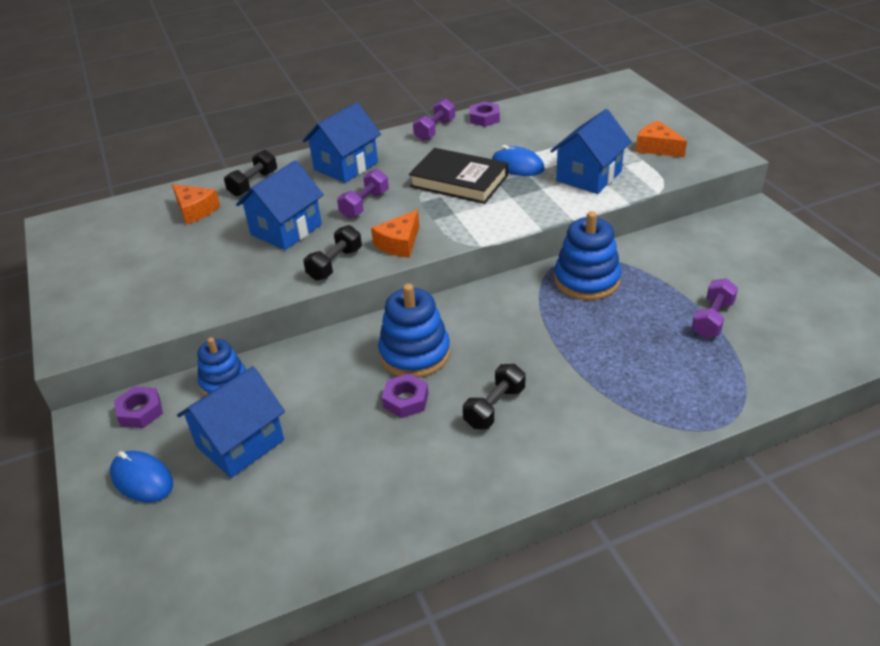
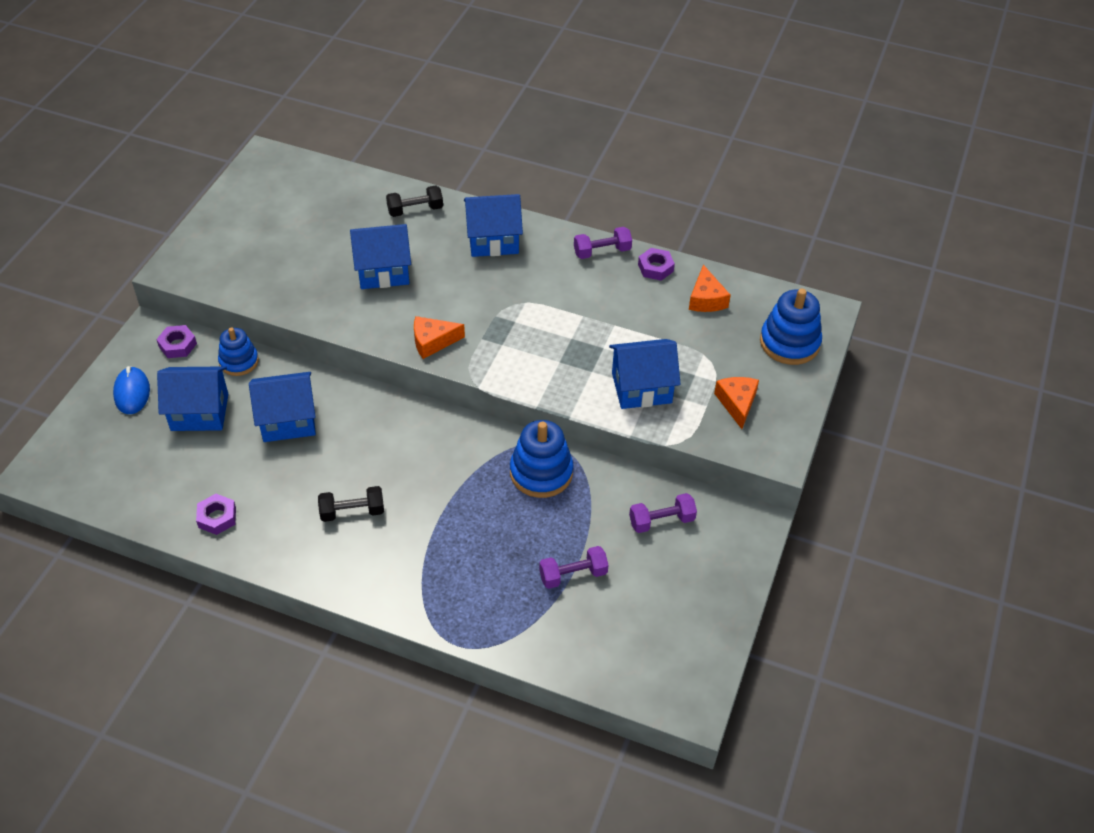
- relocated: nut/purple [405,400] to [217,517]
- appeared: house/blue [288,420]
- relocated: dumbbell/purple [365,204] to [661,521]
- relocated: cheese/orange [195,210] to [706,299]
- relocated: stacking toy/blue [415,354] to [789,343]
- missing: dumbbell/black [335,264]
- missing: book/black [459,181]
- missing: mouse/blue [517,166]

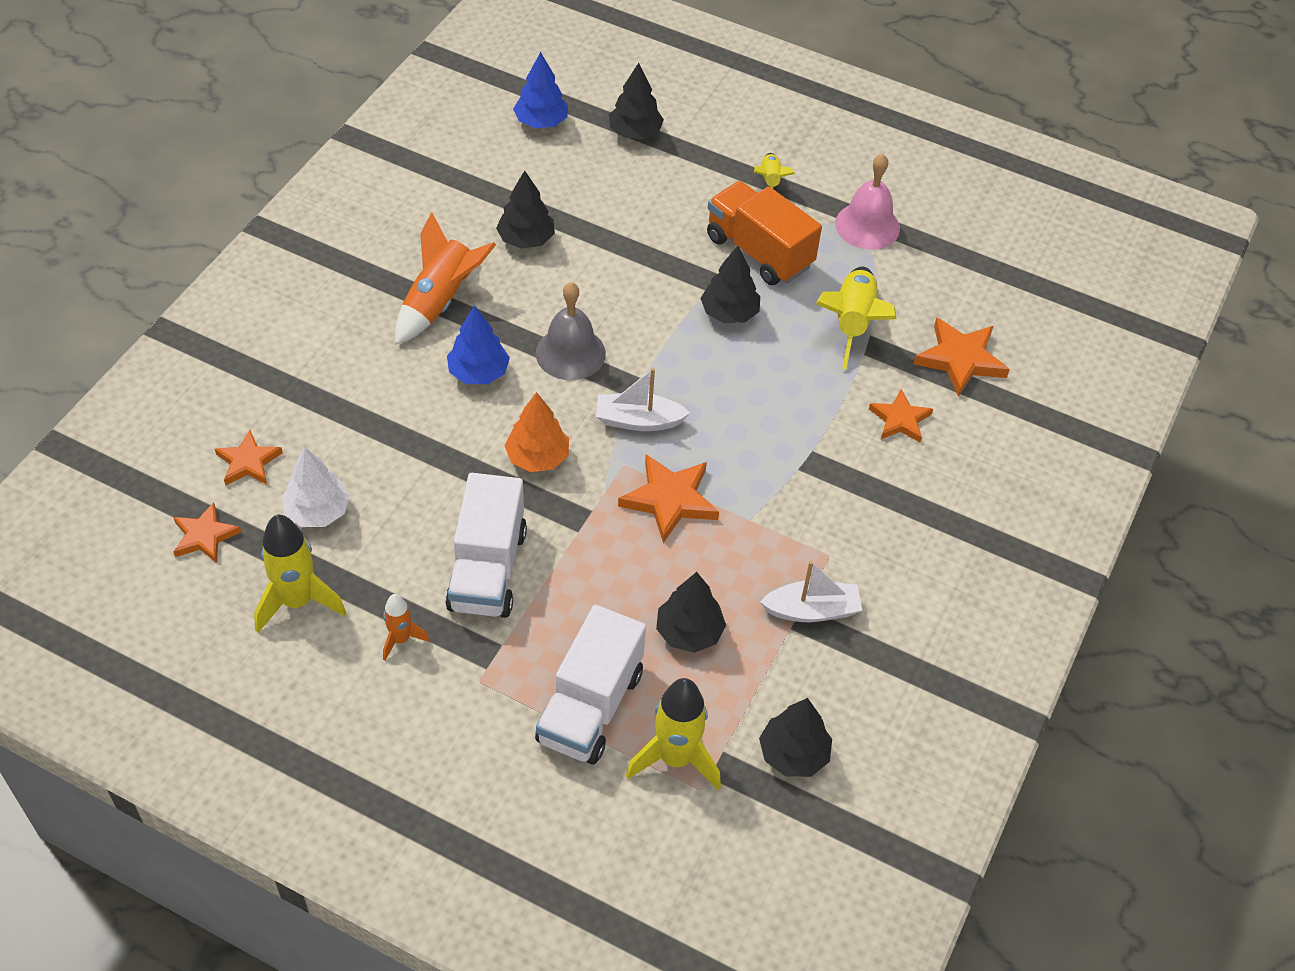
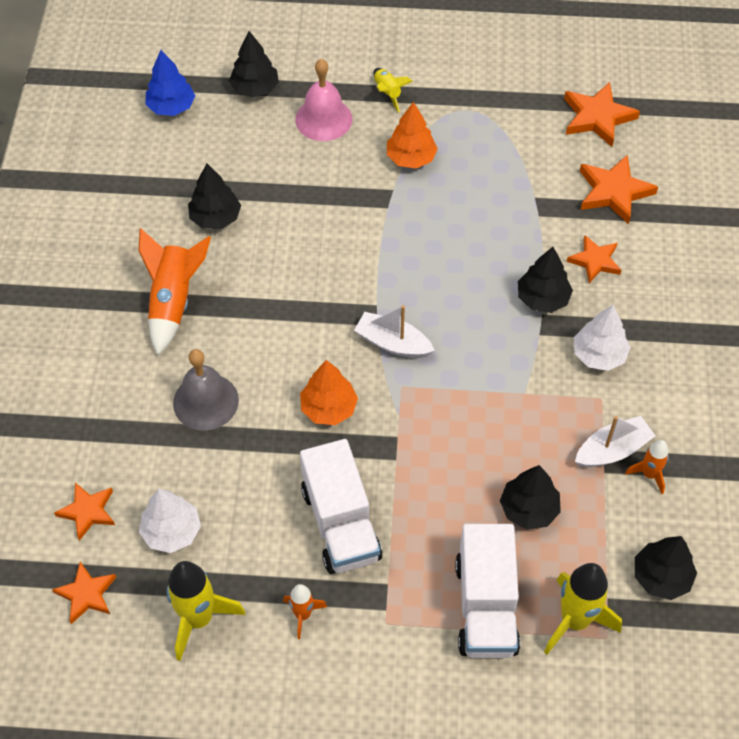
- relocated: bell/grey [570,353] to [205,401]
- relocated: bell/pink [867,226] to [323,119]
- spun: boat/white [638,420] = [392,343] 45 degrees clockwise
- exchanged: truck/orange [759,252] to tree/orange [411,158]
- relocated: tree/black [729,313] to [542,298]
- relocated: star/orange [670,500] to [597,117]
- appeared: tree/white [599,355]
- appeared: rocket/orange [649,474]
- missing: tree/blue [478,372]
- missing: rocket/yellow [852,323]

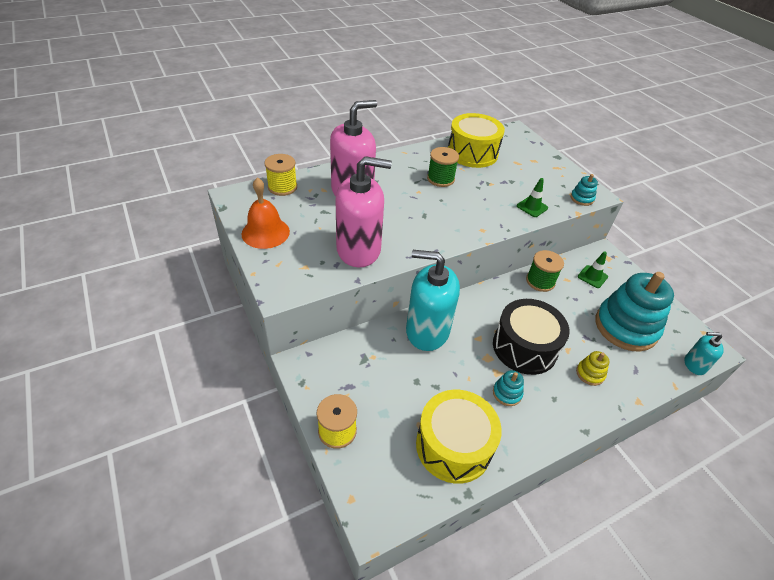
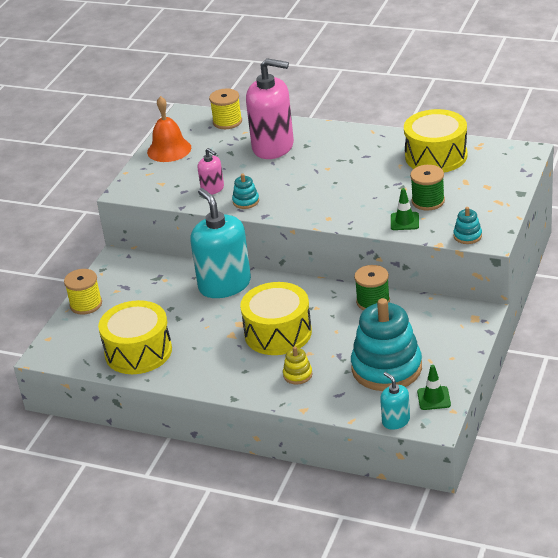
- size: soap dispenser/pink [359,250] = [212,189] x0.48
- relocated: stacking toy/turquoise [507,393] to [246,201]
- colour: drum/black [524,347] to drum/yellow [278,333]
- relocated: spool/green [440,179] to [428,201]
- relocated: traffic cone/green [592,277] to [433,398]

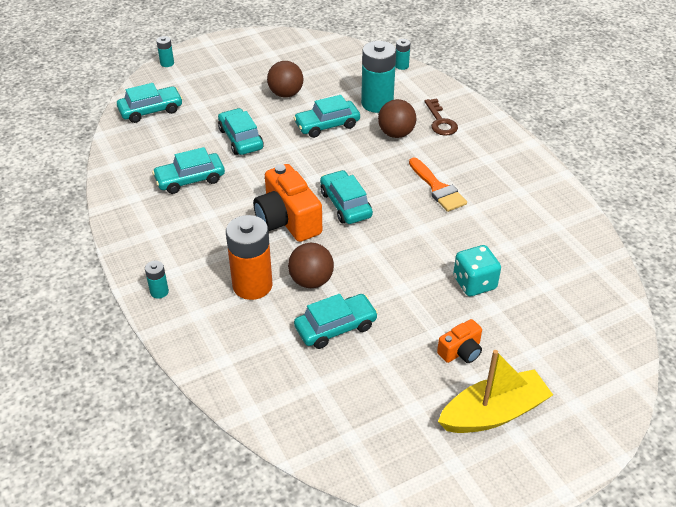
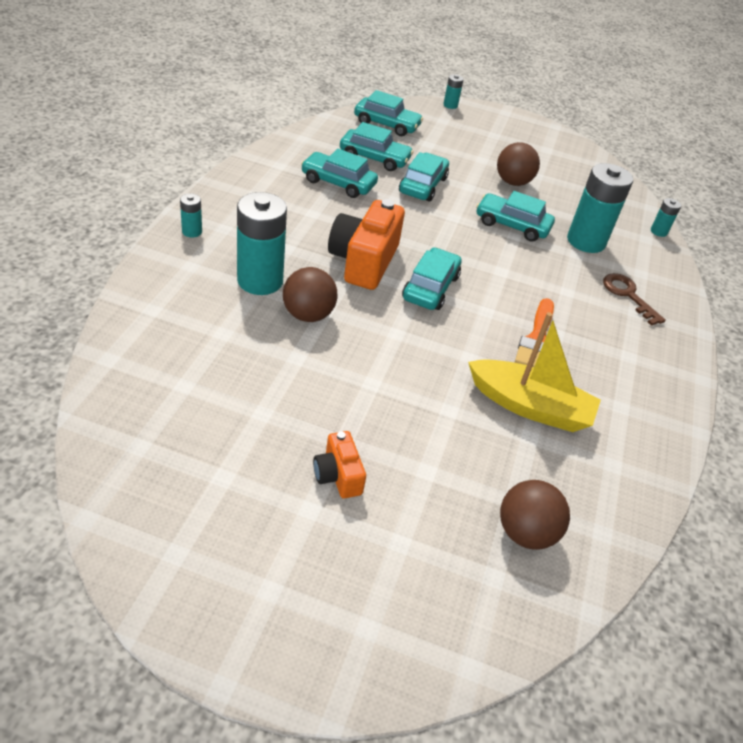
- colour: battery/orange [252,285] to battery/turquoise [260,281]
- spun: camera/orange [461,351] = [338,475] 60 degrees clockwise
- relocated: car/turquoise [335,327] to [374,158]
- relocated: boat/yellow [493,413] to [530,406]
- relocated: ball/brown [396,134] to [525,533]
- spun: key/brown [440,121] = [628,295] 120 degrees clockwise
- missing: dice/turquoise [474,283]

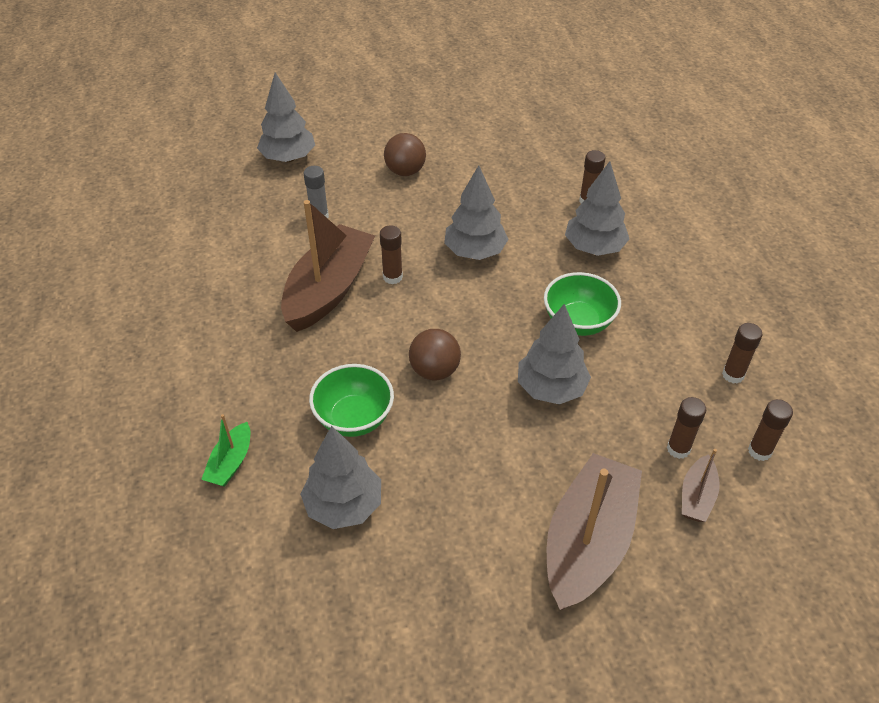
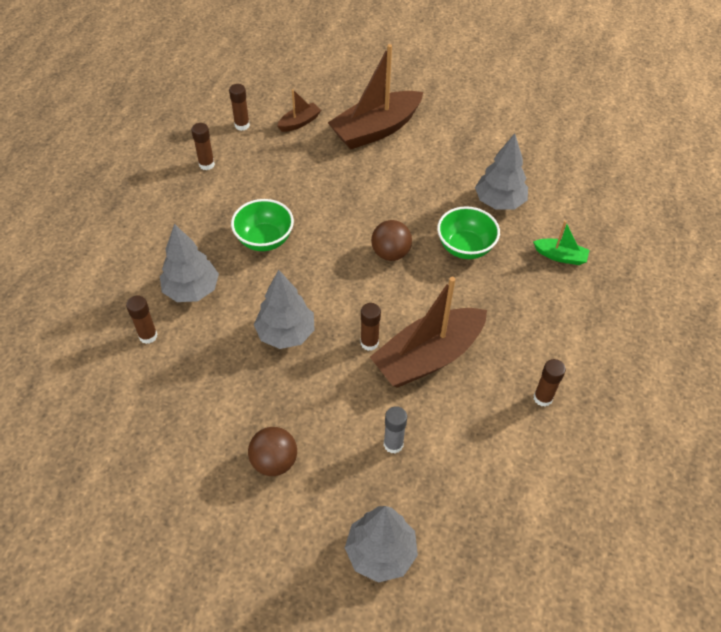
- spun: boat/green [231,462] = [560,256] 60 degrees clockwise
- relocated: glue stick/brown [678,449] to [543,398]
- missing: tree/grey [551,388]

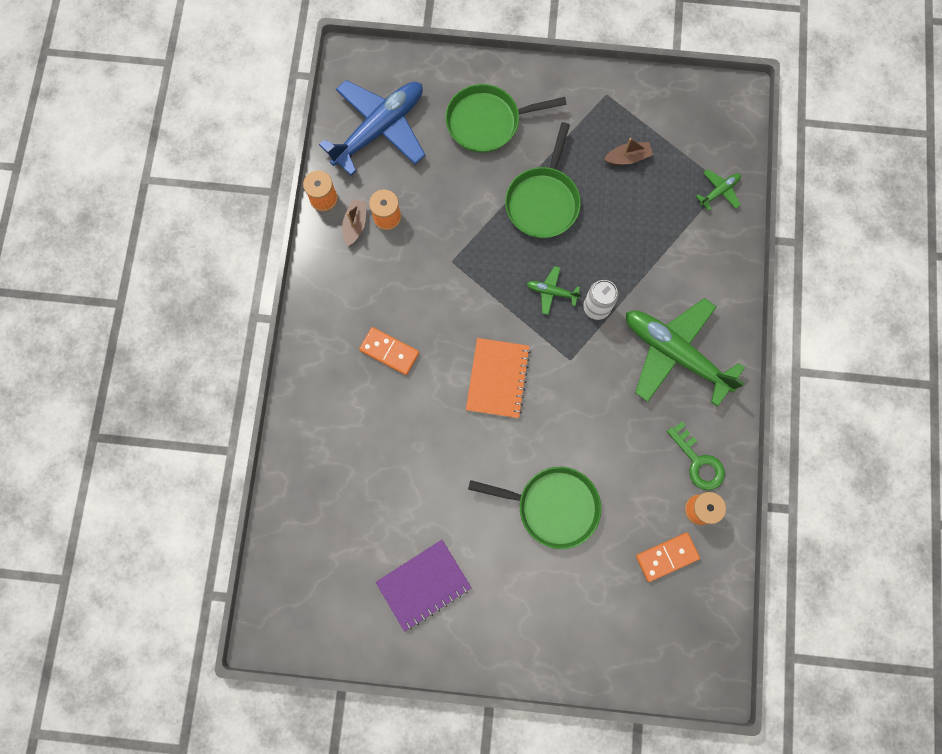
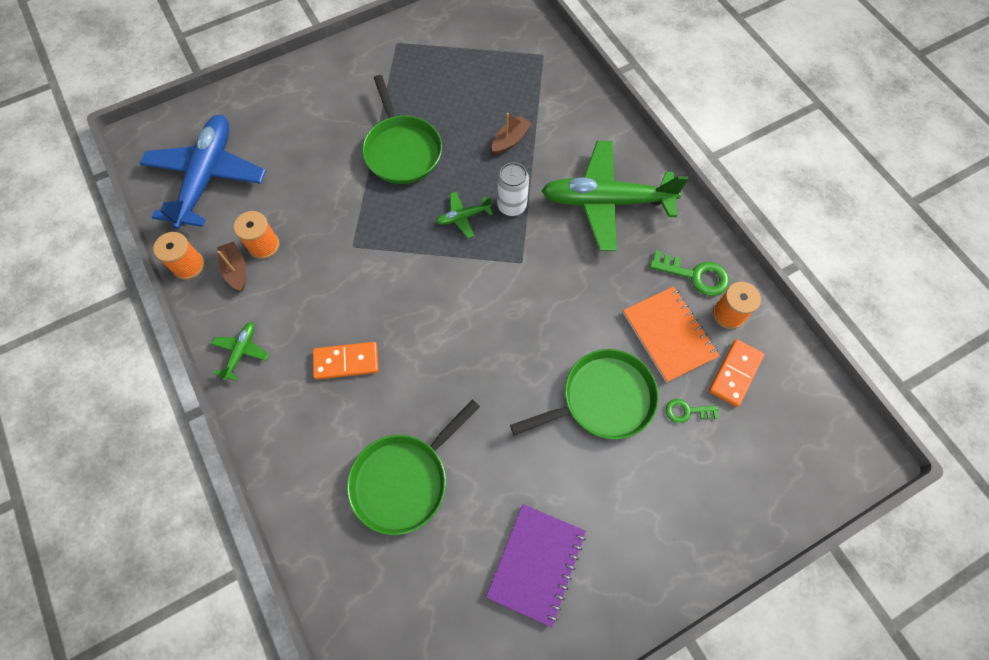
- relocated: plane/green [719,191] to [241,352]
- relocated: pan/green [487,122] to [404,480]
- relocated: boat/brown [627,158] to [510,140]
- relocated: notebook/orange [497,378] to [669,335]
- appeared: key/green [686,411]

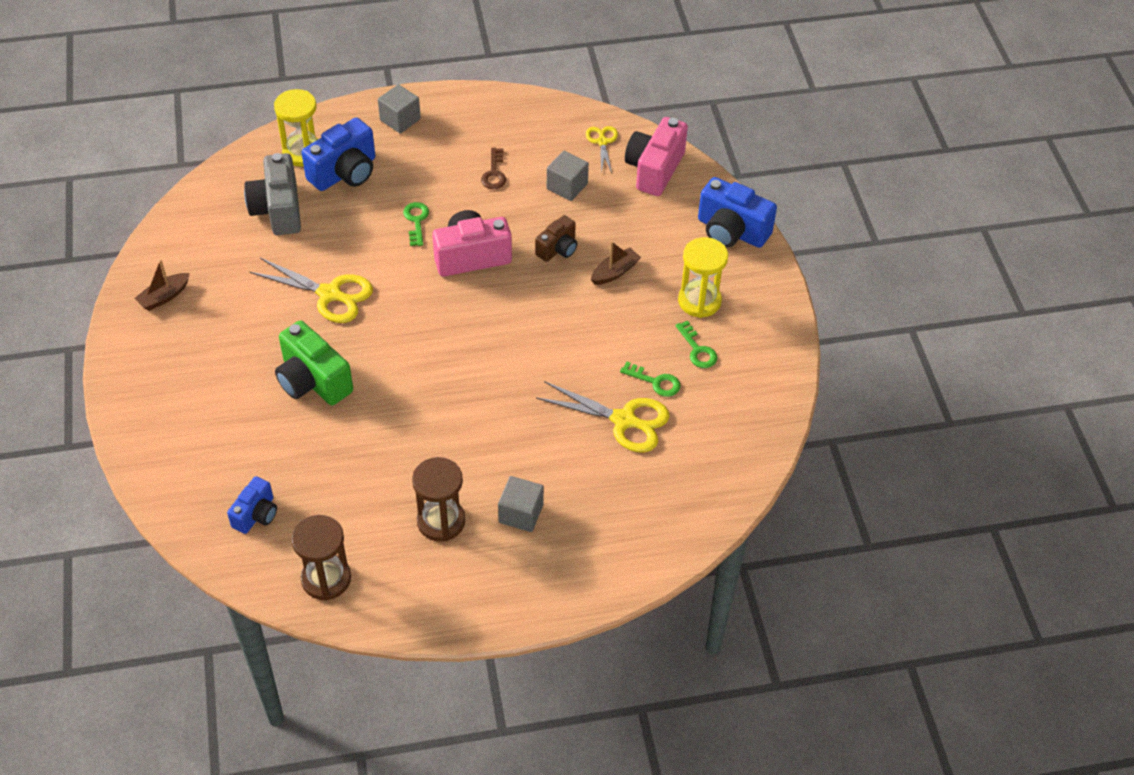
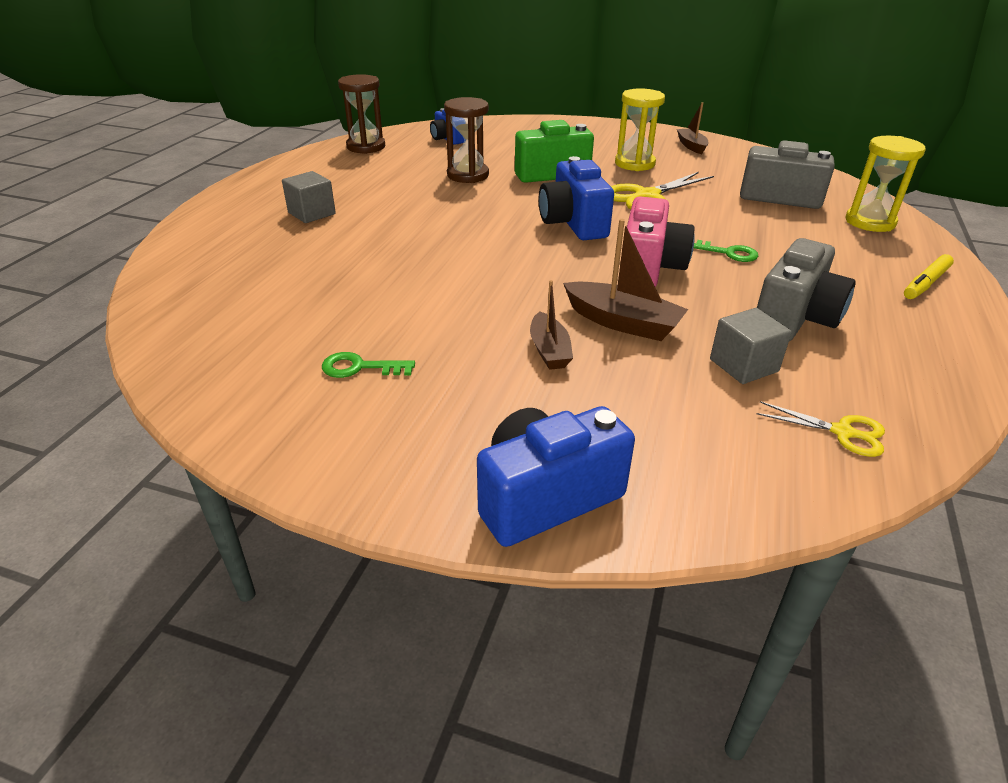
- relocated: hourglass/brown [441,521] to [468,175]
- relocated: camera/blue [345,173] to [573,223]
- exchanged: camera/brown [558,249] to boat/brown [622,322]
- relocated: hourglass/yellow [699,301] to [634,164]
- exchanged: key/brown [494,173] to camera/grey [795,318]
- exchanged: cube/grey [400,119] to marker/yellow [925,283]
- missing: scissors/yellow [624,420]
- missing: key/green [655,382]
- missing: camera/pink [654,169]

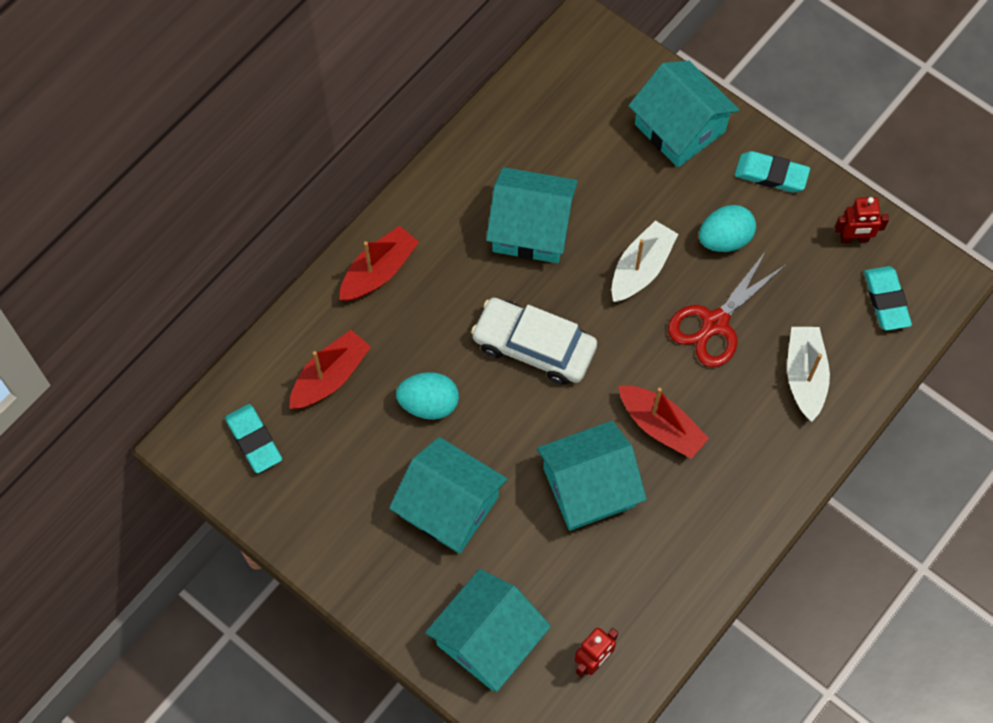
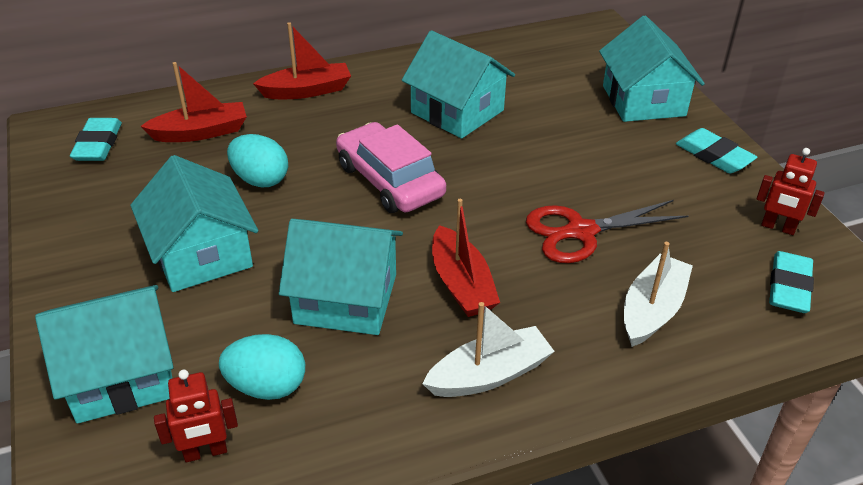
- relocated: egg/turquoise [724,239] to [267,386]
- colour: car/white [534,347] to car/pink [390,180]
- relocated: boat/white [641,268] to [489,375]

